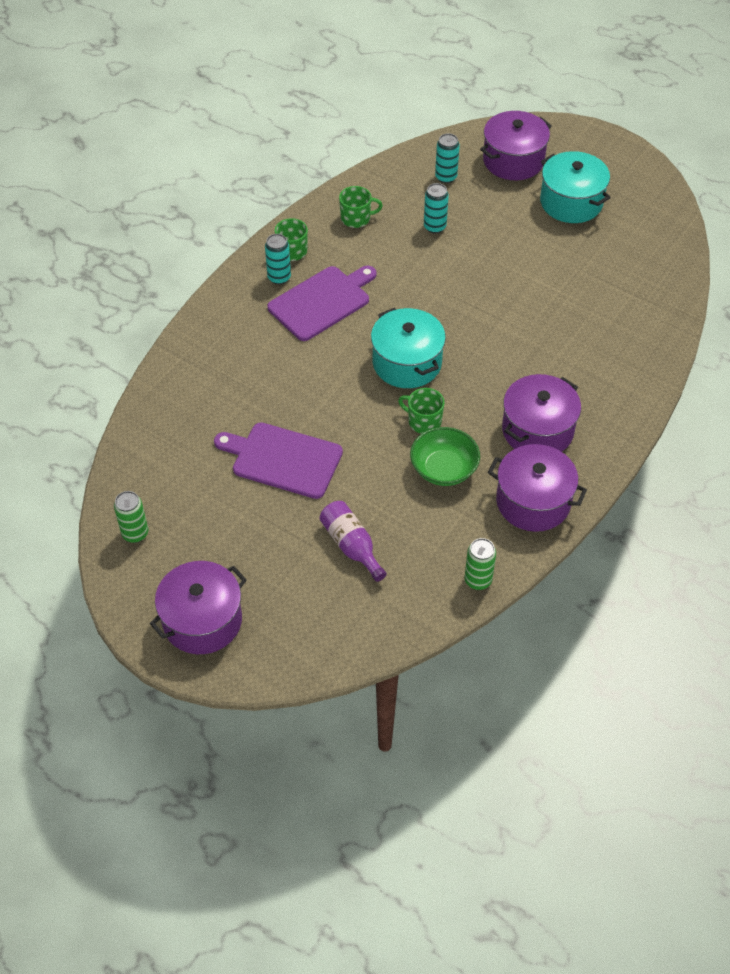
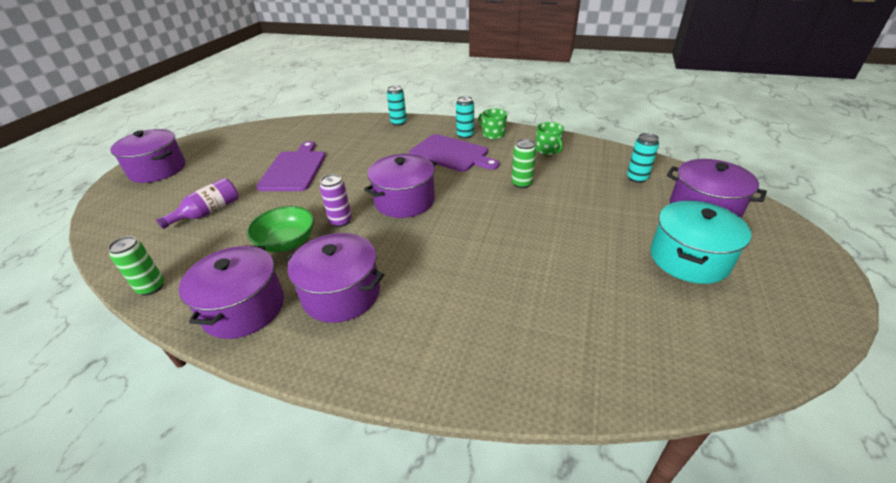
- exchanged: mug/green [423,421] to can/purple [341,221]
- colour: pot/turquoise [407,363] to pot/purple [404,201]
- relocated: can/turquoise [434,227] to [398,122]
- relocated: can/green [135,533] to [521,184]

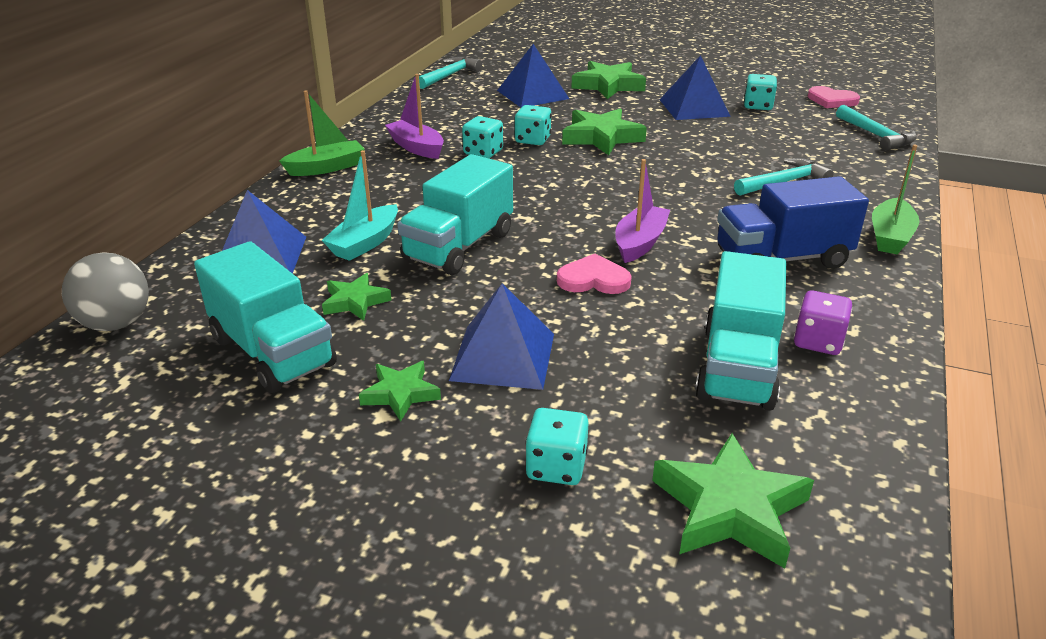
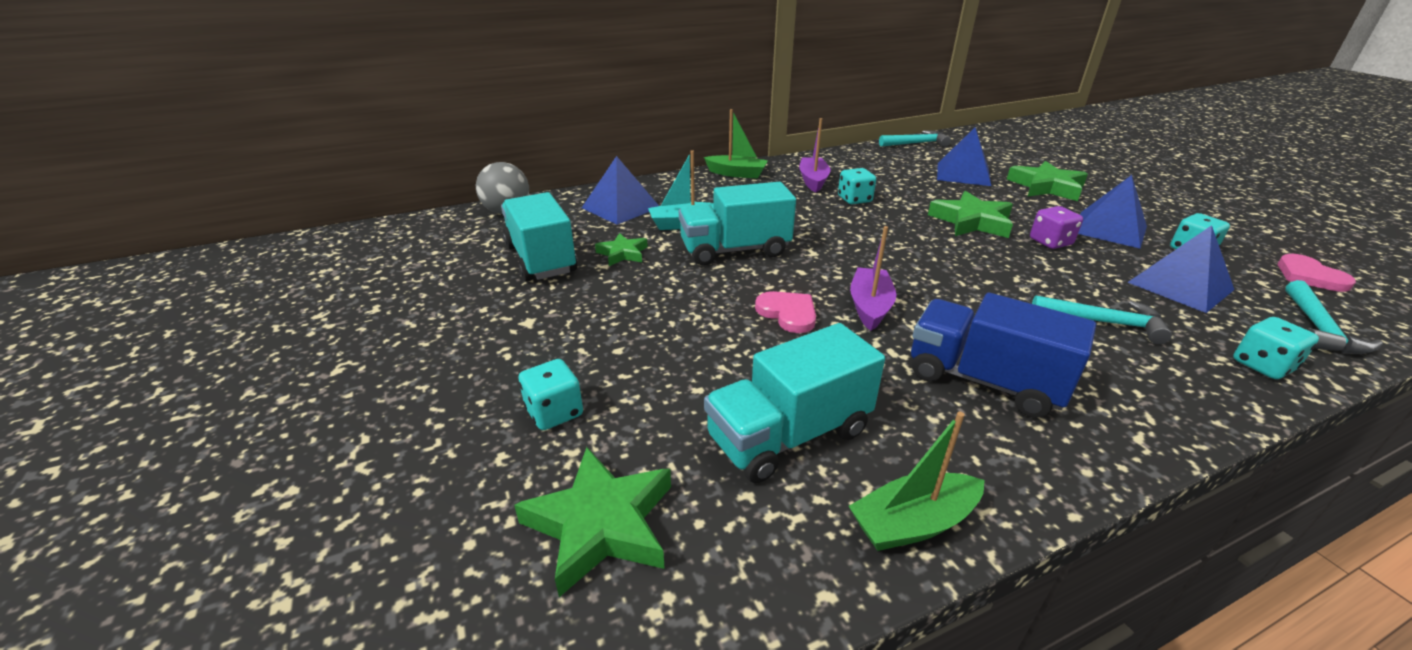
- spun: truck/turquoise [273,352] = [541,259] 150 degrees clockwise
- relocated: boat/green [890,237] to [913,523]
- spun: boat/purple [640,243] = [870,306] 60 degrees counterclockwise
- relocated: dice/purple [818,341] to [1050,242]
- relocated: pyramid/blue [503,356] to [1180,286]
- relocated: dice/turquoise [532,140] to [1262,365]
- missing: star/green [400,394]

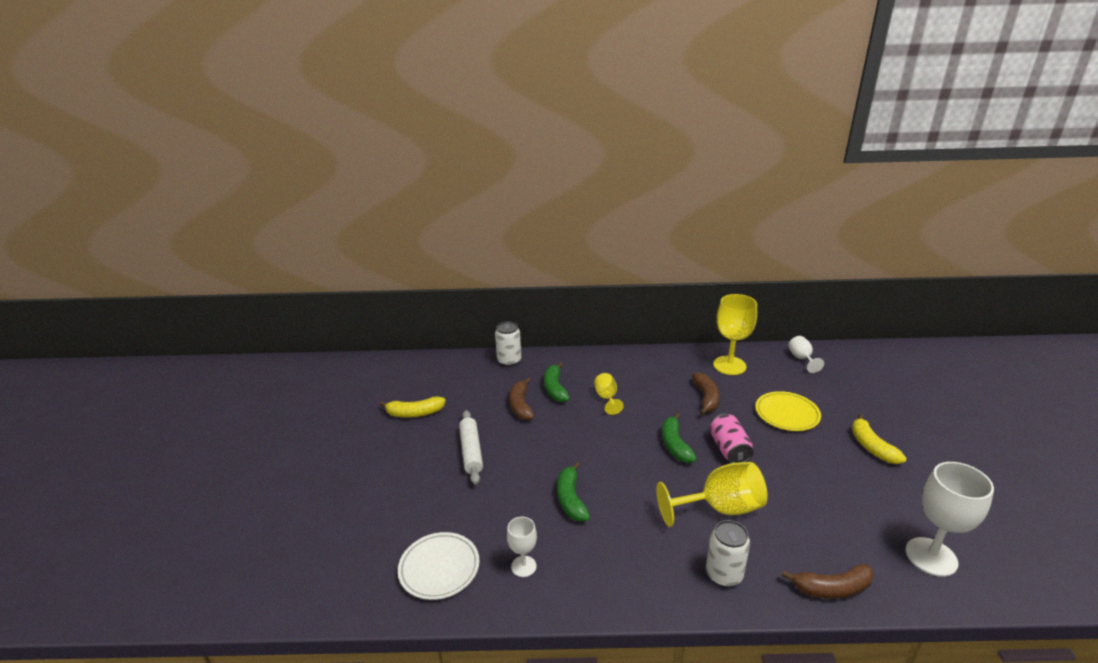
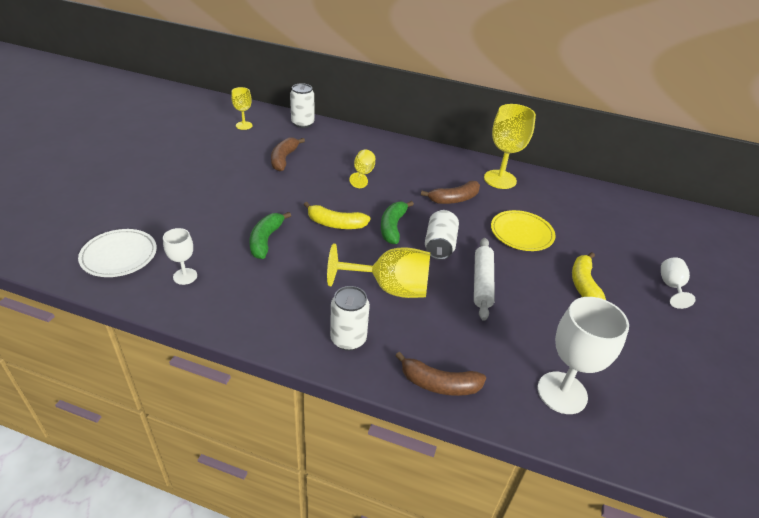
- appeared: goblet/yellow [244,125]
- relocated: banana/yellow [414,413] to [335,224]
- spun: banana/brown [706,398] = [454,199] 45 degrees clockwise
- colour: can/pink [729,449] to can/white [439,245]
- relocated: rolling pin/white [471,451] to [482,283]
- relocated: goblet/white [801,359] to [671,286]
- missing: banana/green [555,388]

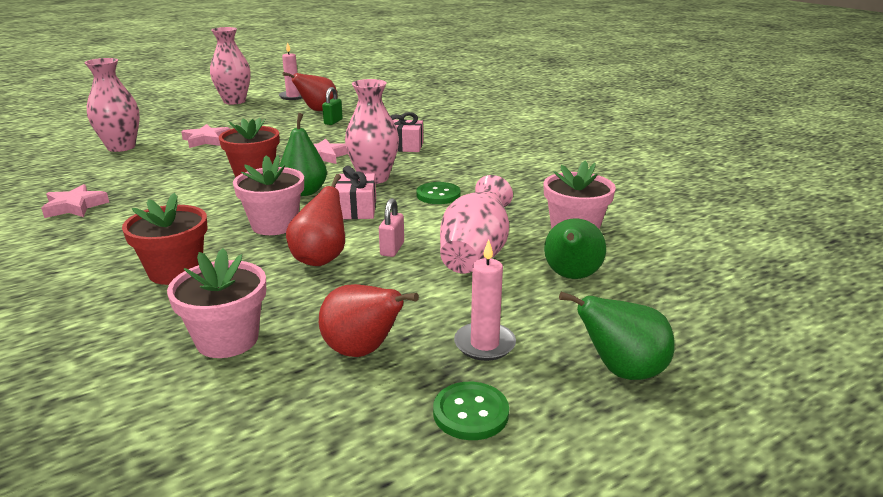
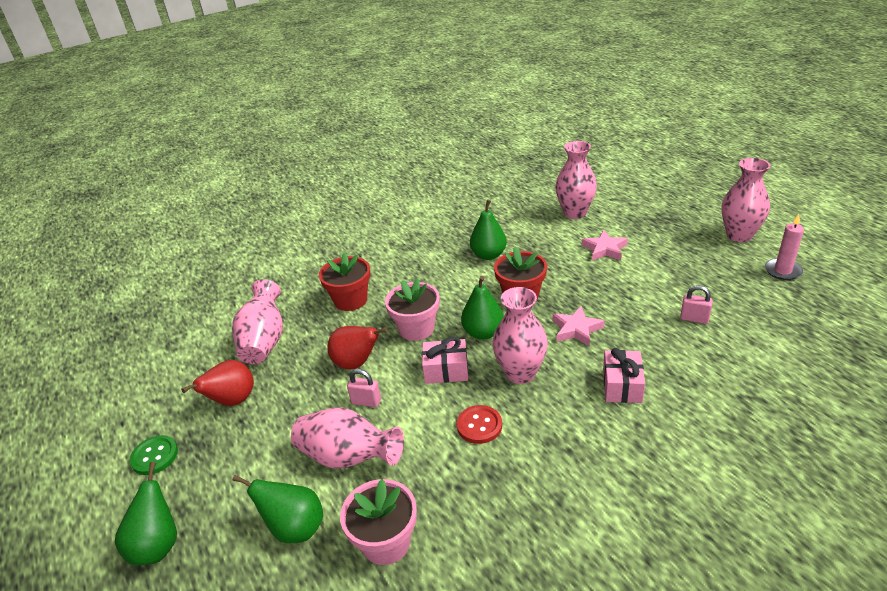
- exchanged: flower pot/pink [227,339] to vase/pink [264,341]
- colour: button/green [438,195] to button/red [479,425]
- appeared: pear/green [488,255]
- colour: padlock/green [333,122] to padlock/pink [694,318]
- missing: star/pink [75,206]
- missing: pear/red [317,110]
- missing: candle/pink [484,344]

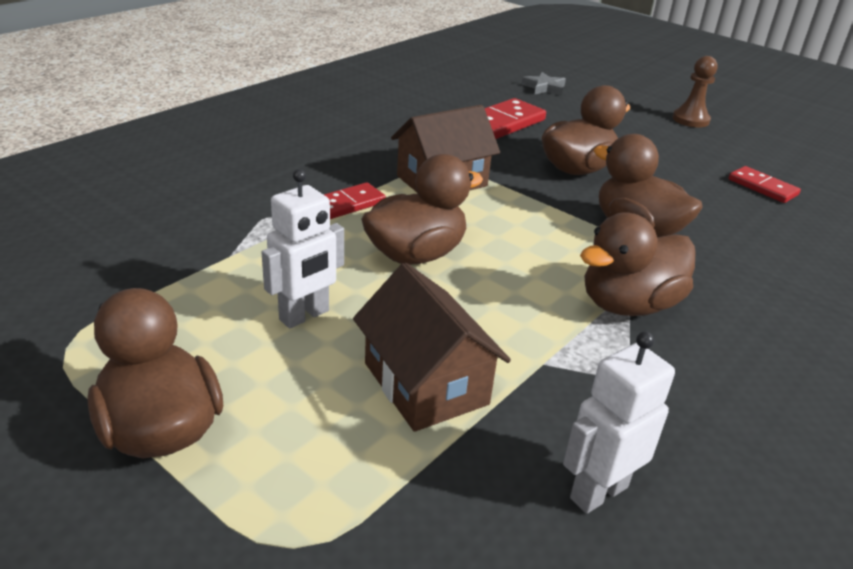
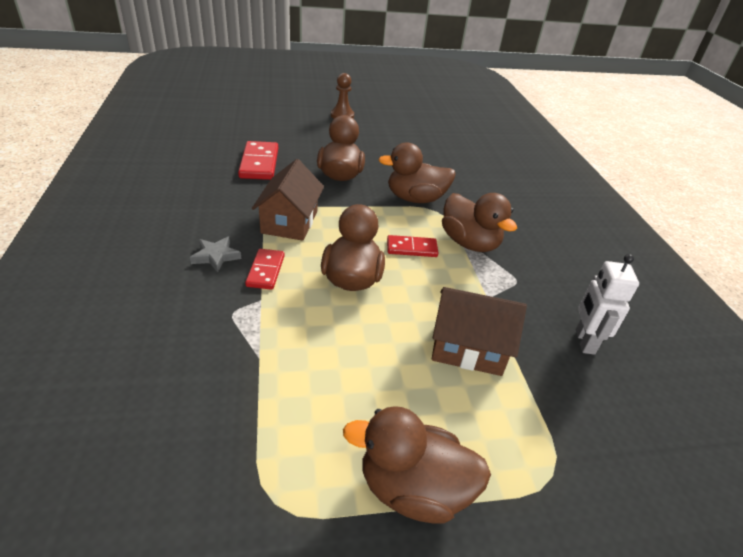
- relocated: star/grey [544,88] to [216,256]
- relocated: domino/red [762,187] to [411,248]
- spun: duck/brown [628,305] = [469,243] 45 degrees counterclockwise
- missing: robot/white [304,316]

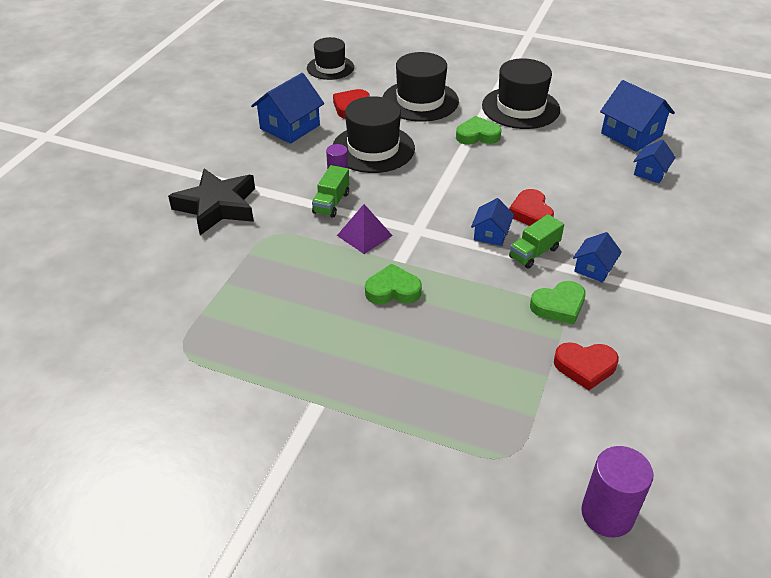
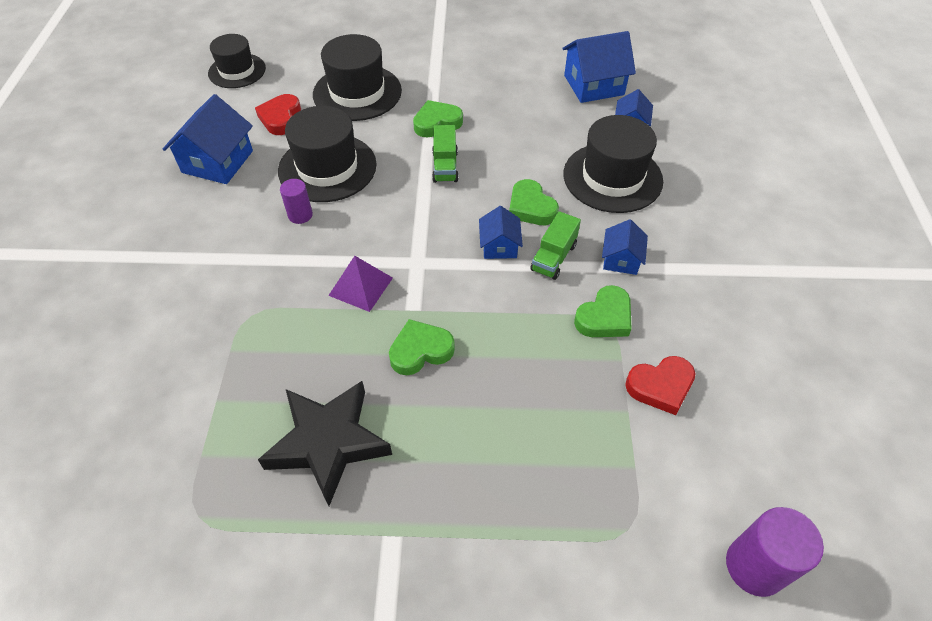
- relocated: star/black [217,206] to [328,443]
- relocated: truck/green [331,203] to [445,166]
- colour: heart/red [531,213] to heart/green [531,207]
- spun: house/blue [631,134] = [594,85] 45 degrees counterclockwise
- relocated: hat/black [520,108] to [612,177]

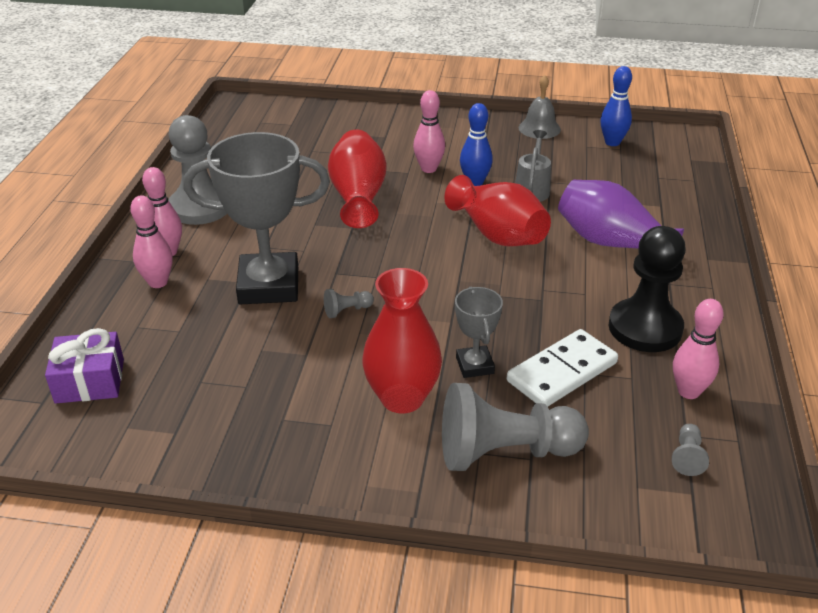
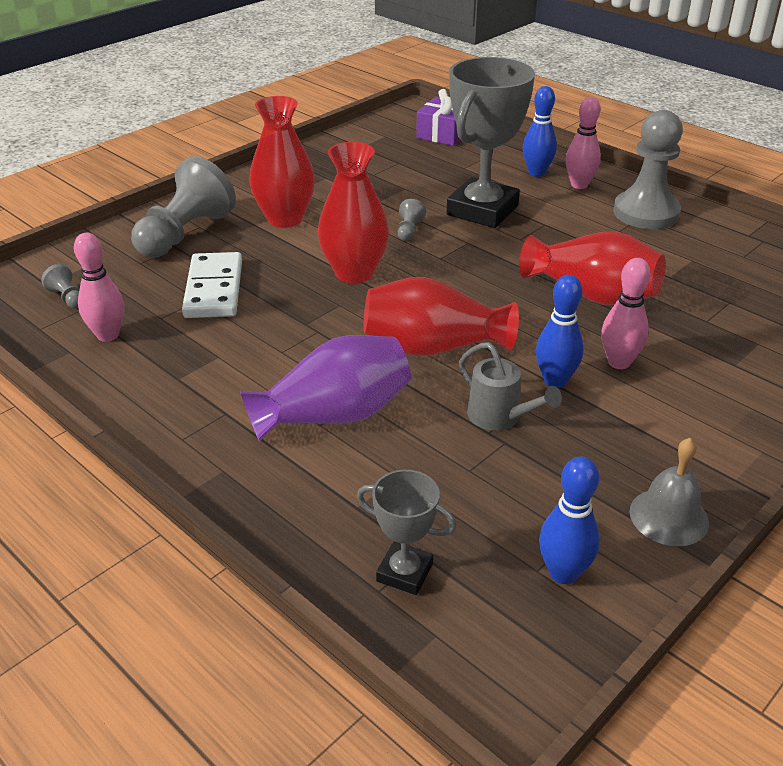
- appeared: vase/red [354,273]
- relocated: trophy/grey [475,365] to [404,573]
- colour: bowling pin/pink [158,282] to bowling pin/blue [536,173]
- missing: pawn/black [645,328]

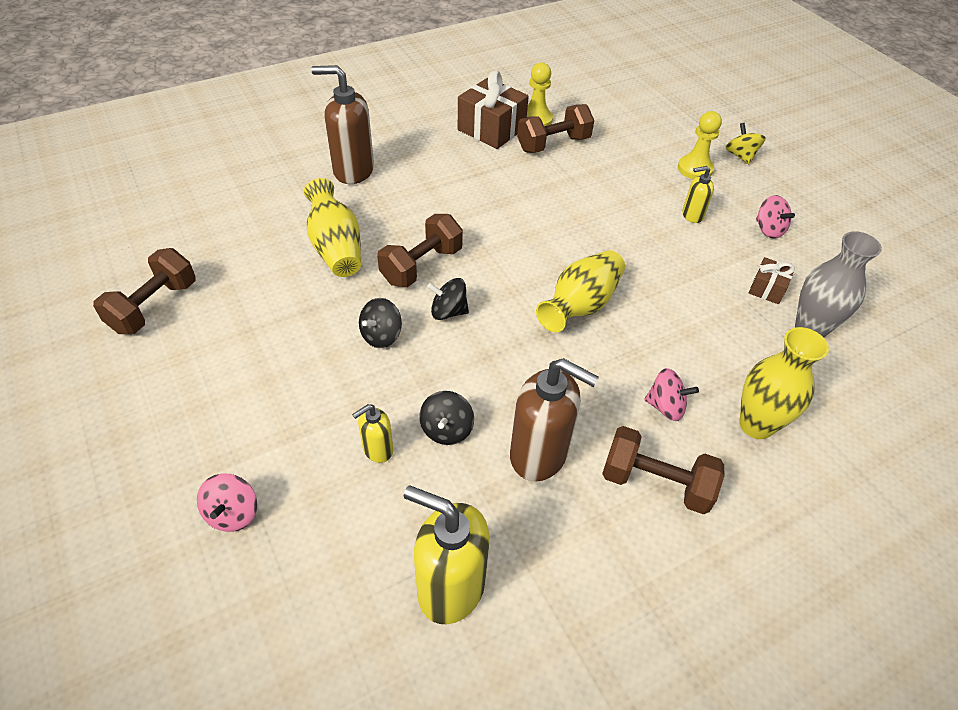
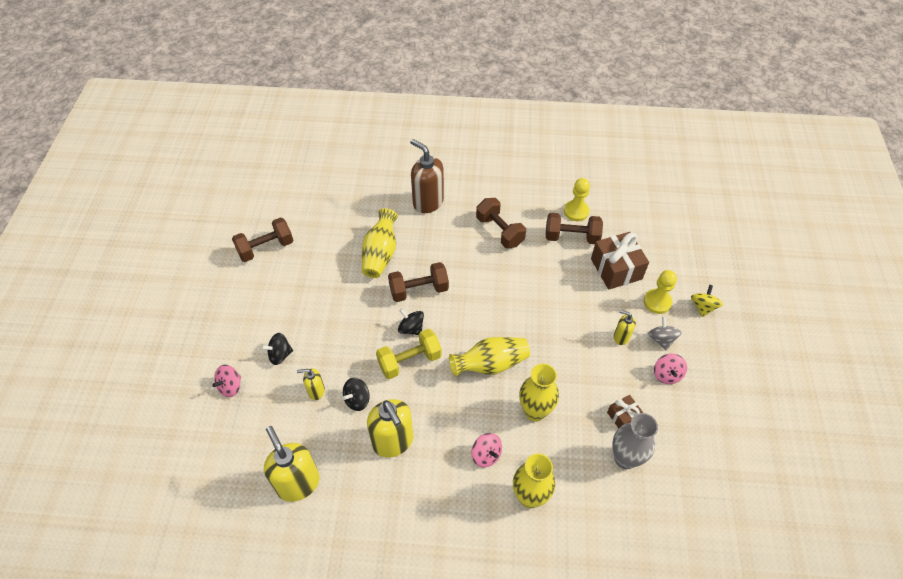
- relocated: spinning top/black [381,336] to [280,355]
- colour: soap dispenser/brown [539,455] to soap dispenser/yellow [393,441]
- appeared: dumbbell/yellow [409,361]
- relocated: dumbbell/brown [655,483] to [499,231]
- appeared: vase/yellow [535,411]
- relocated: gift/brown [491,129] to [616,269]
- appeared: spinning top/grey [661,339]

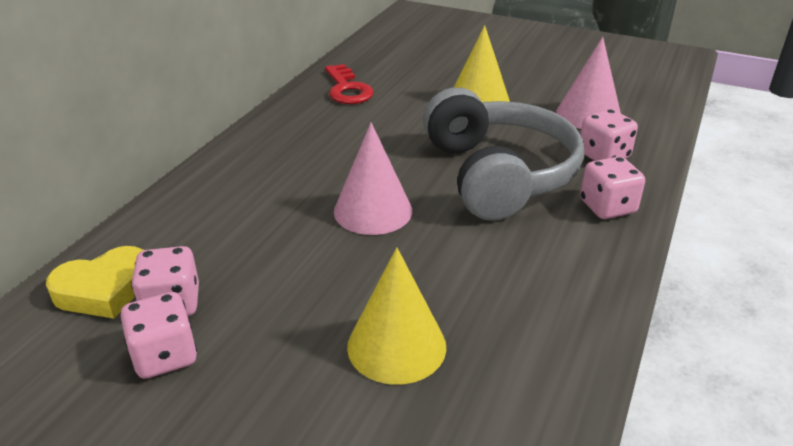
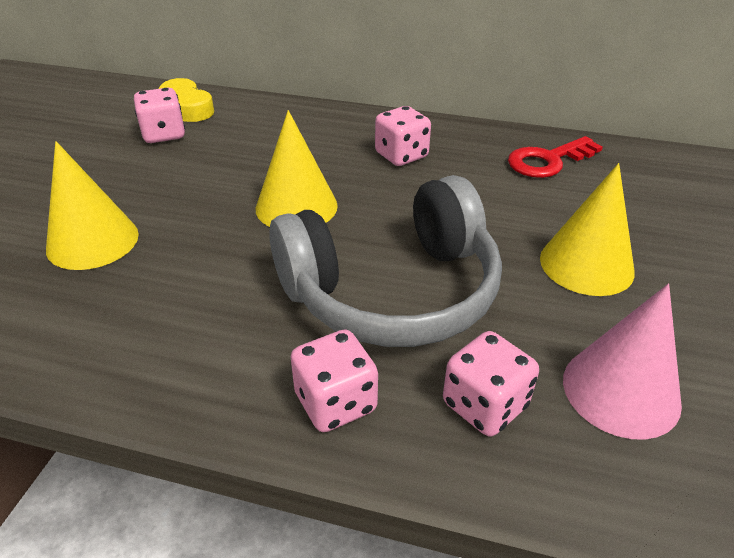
- colour: cone/pink [373,211] to cone/yellow [296,206]
- relocated: dice/pink [165,356] to [401,155]

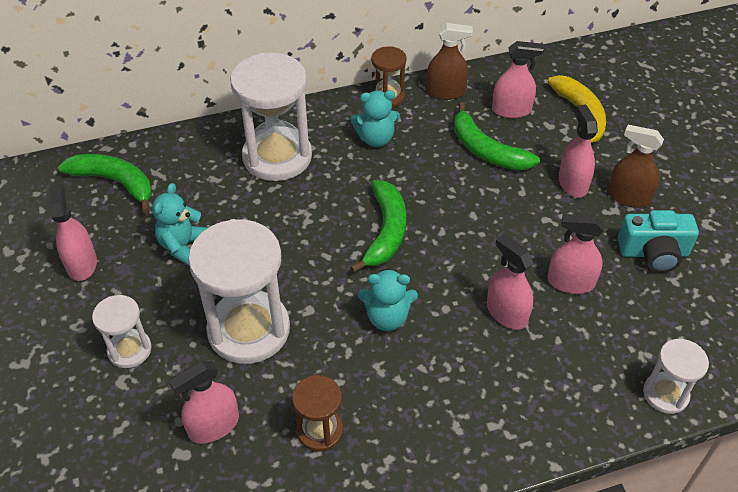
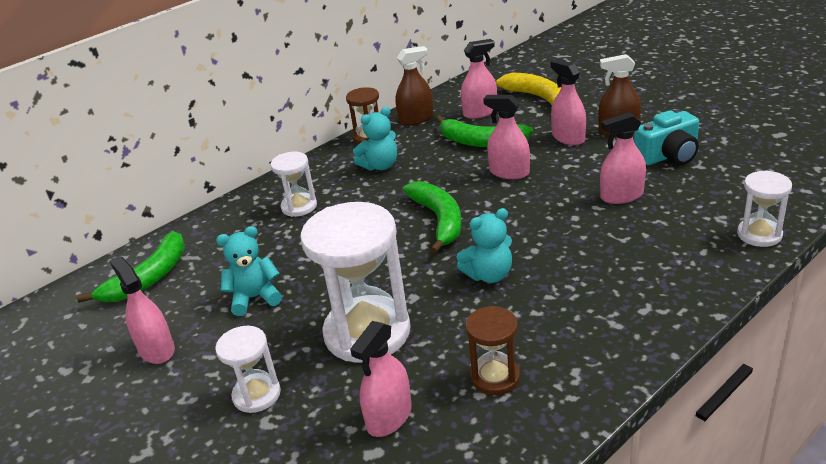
- spun: banana/green [115,182] = [149,278] 120 degrees clockwise
- spun: teddy bear/turquoise [183,246] = [255,298] 75 degrees clockwise
- size: hourglass/white [277,157] = [299,206] x0.52
- relocated: spray bottle/pink [506,313] to [509,172]

